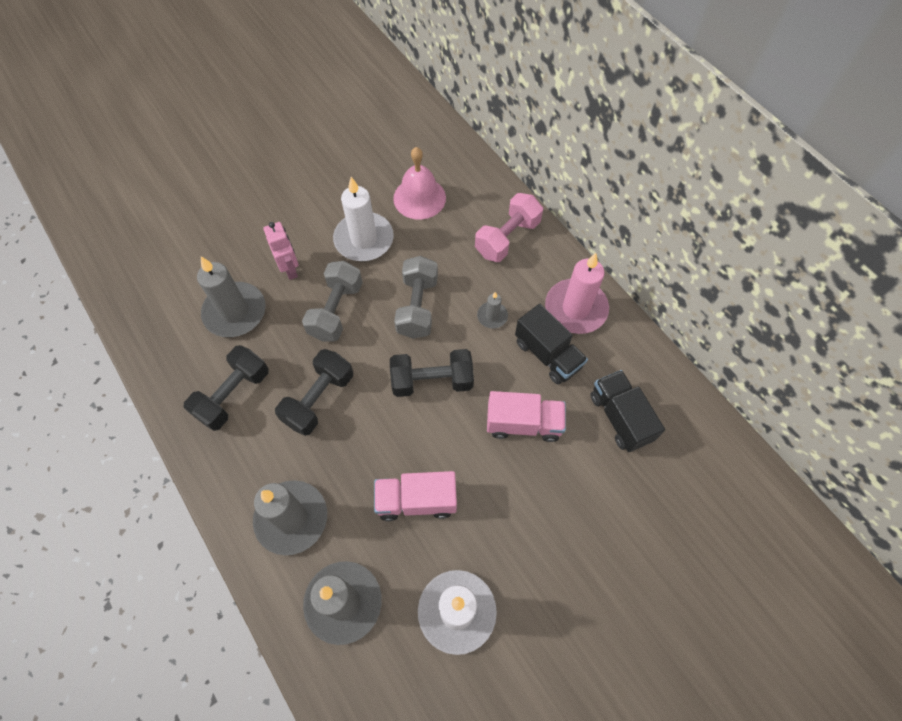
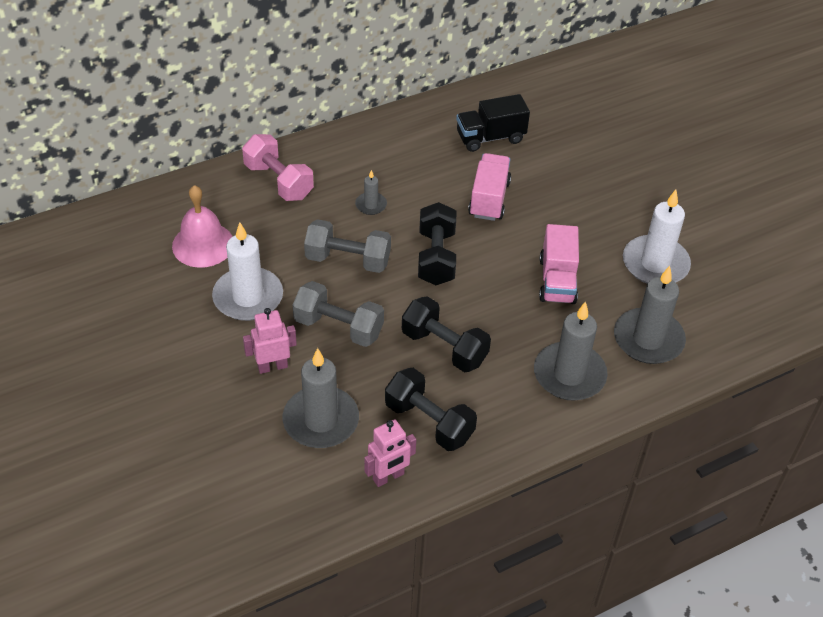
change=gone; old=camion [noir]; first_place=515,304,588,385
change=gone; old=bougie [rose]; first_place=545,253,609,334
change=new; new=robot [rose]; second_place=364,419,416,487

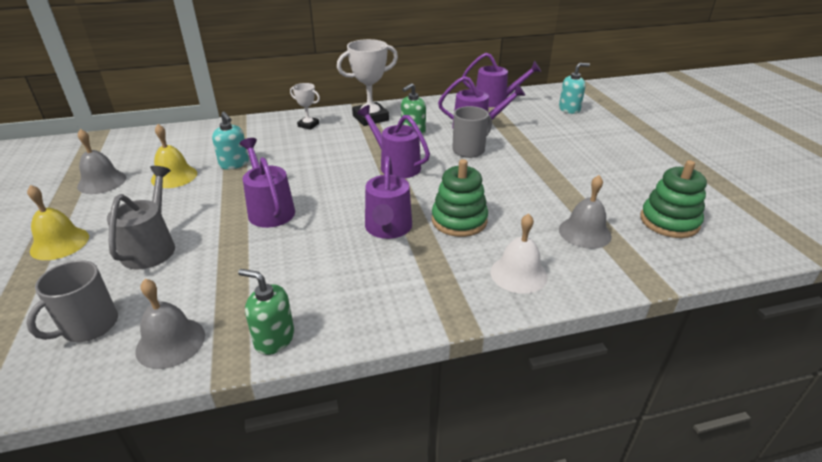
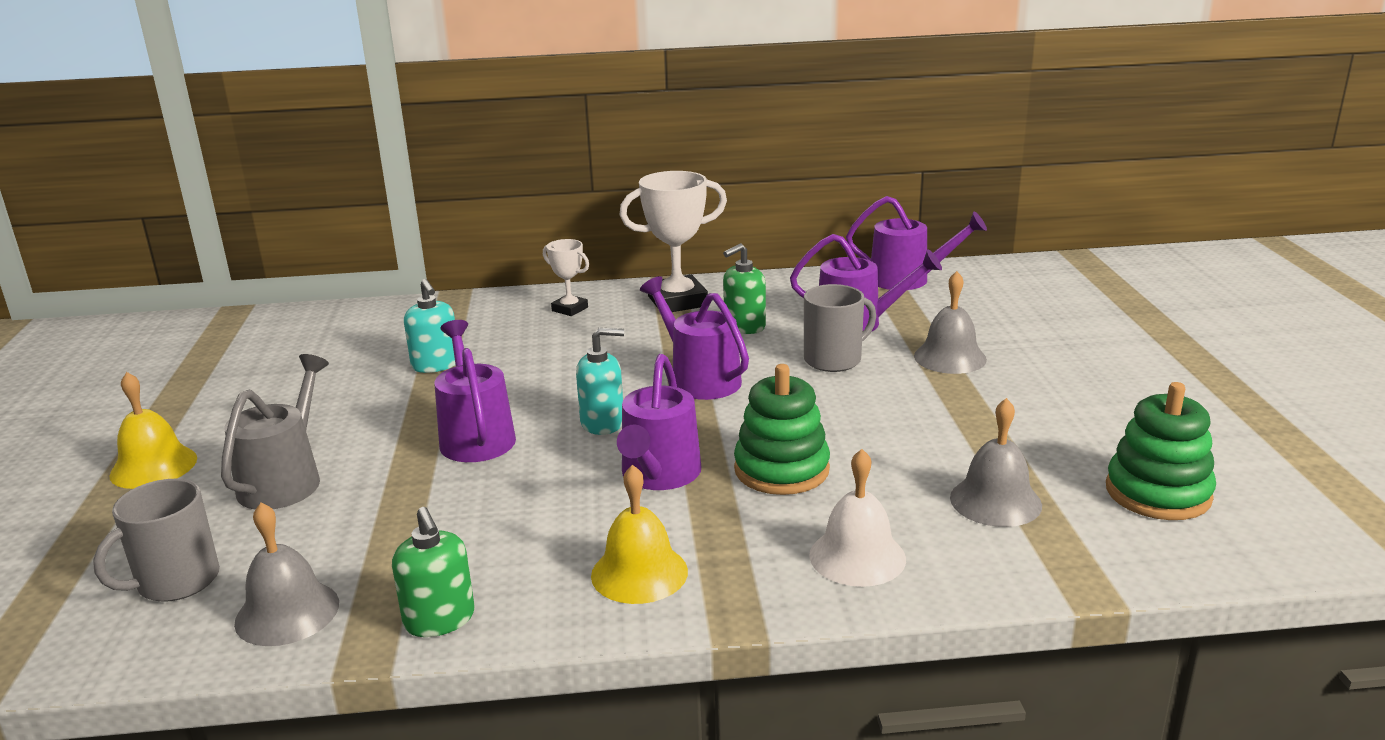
change=shifted; old=cloche [gris]; first_place=77,129,126,194; second_place=914,271,987,374
change=shifted; old=cloche [jaune]; first_place=151,124,197,188; second_place=591,465,688,604
change=rotated; old=distributeur de savon [vert]; first_place=238,269,294,355; second_place=392,507,475,637; degrees=-150
change=shifted; old=distributeur de savon [turquoise]; first_place=559,63,590,114; second_place=576,327,624,435

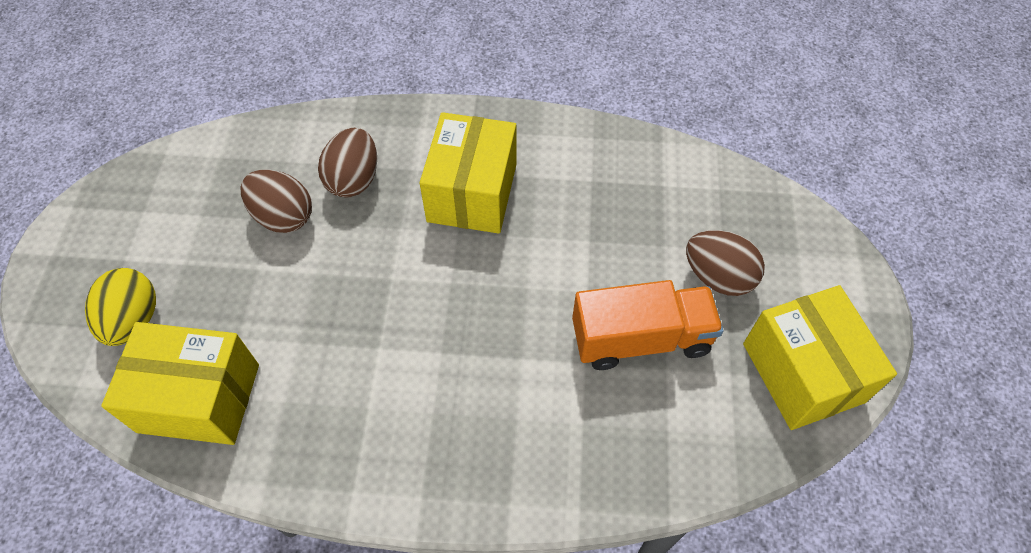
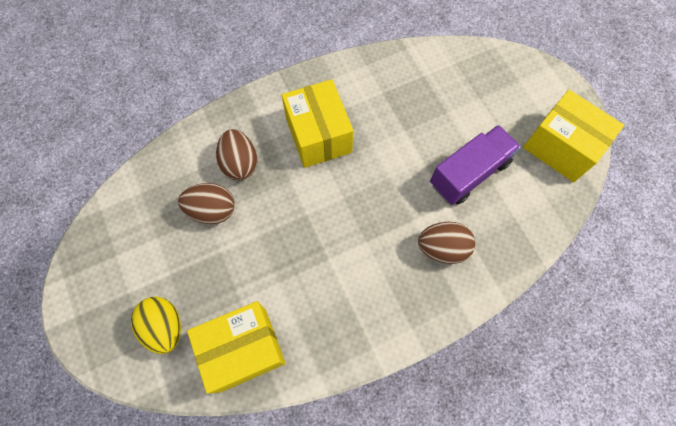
change=repainted; old=camion [orange]; new=camion [violet]; first_place=572,280,723,370; second_place=430,125,521,205
change=shifted; old=œuf [marron]; first_place=686,230,765,296; second_place=418,222,475,264

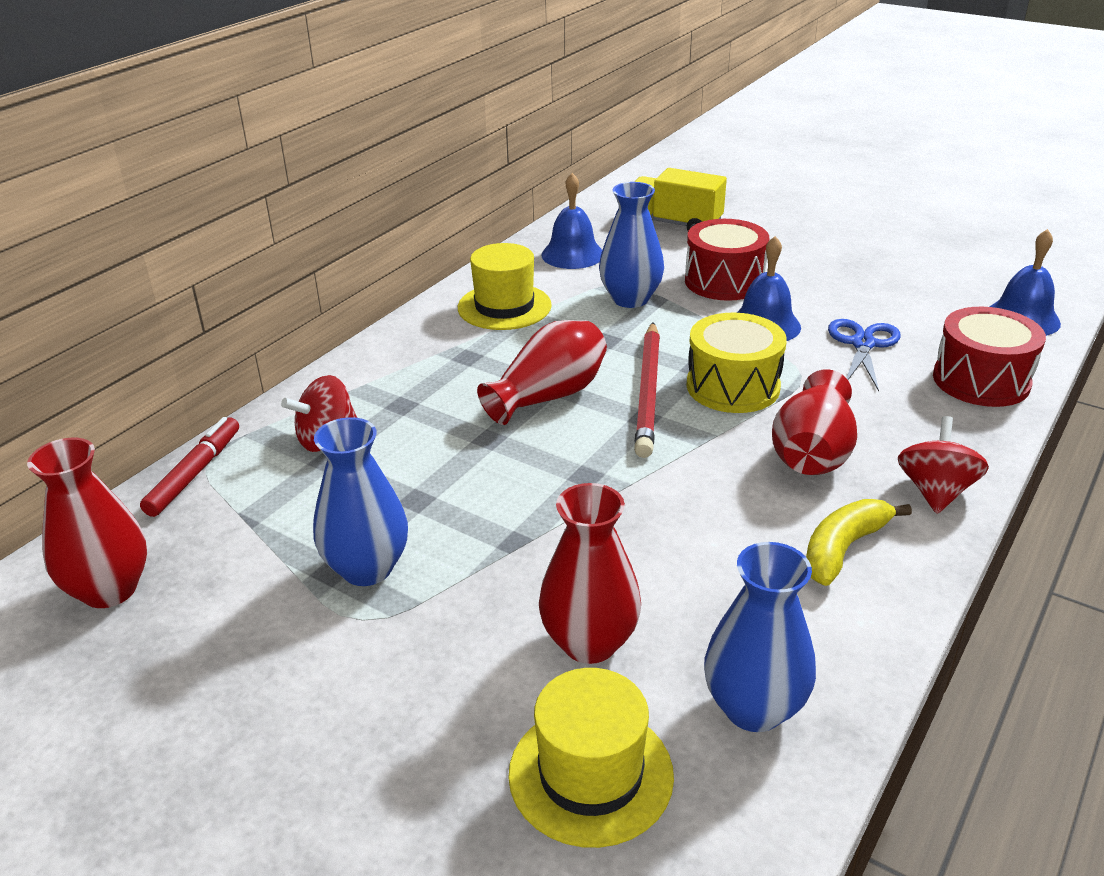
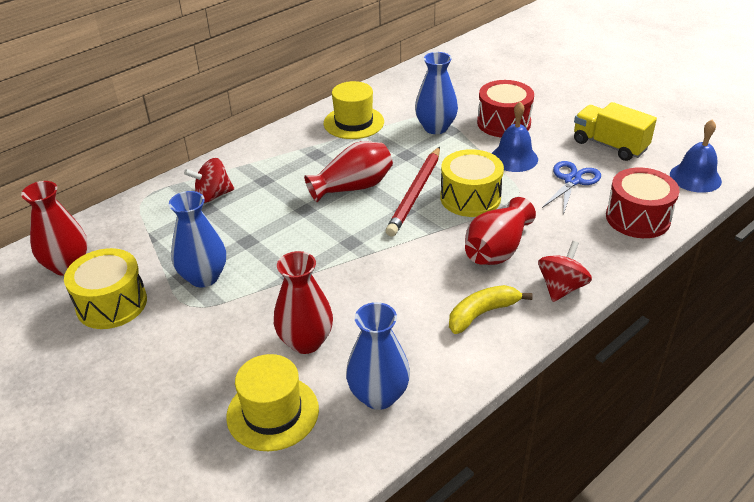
change=gone; old=feutre [rouge]; first_place=140,417,239,517
change=gone; old=cloche [bleu]; first_place=541,173,602,269
change=shifted; old=camion [jaune]; first_place=634,168,727,231; second_place=574,102,657,161
change=new; new=tambour [jaune]; second_place=64,248,147,329

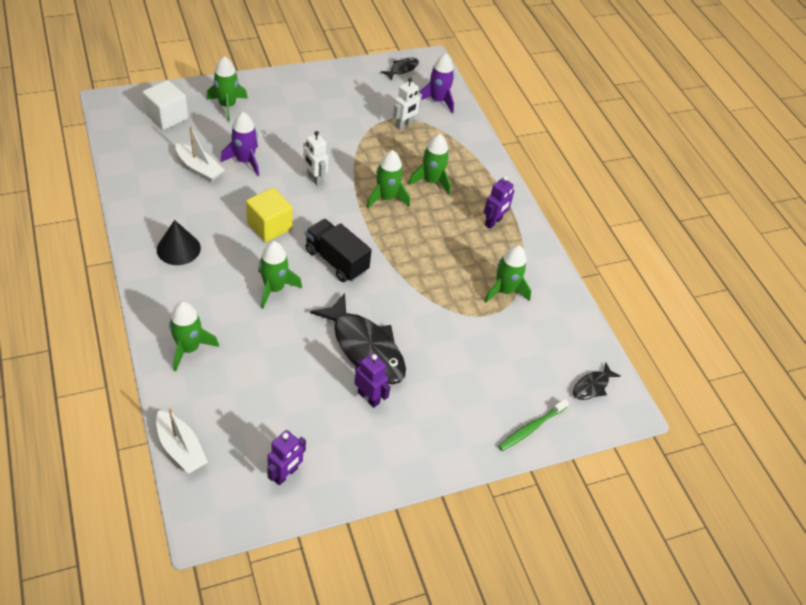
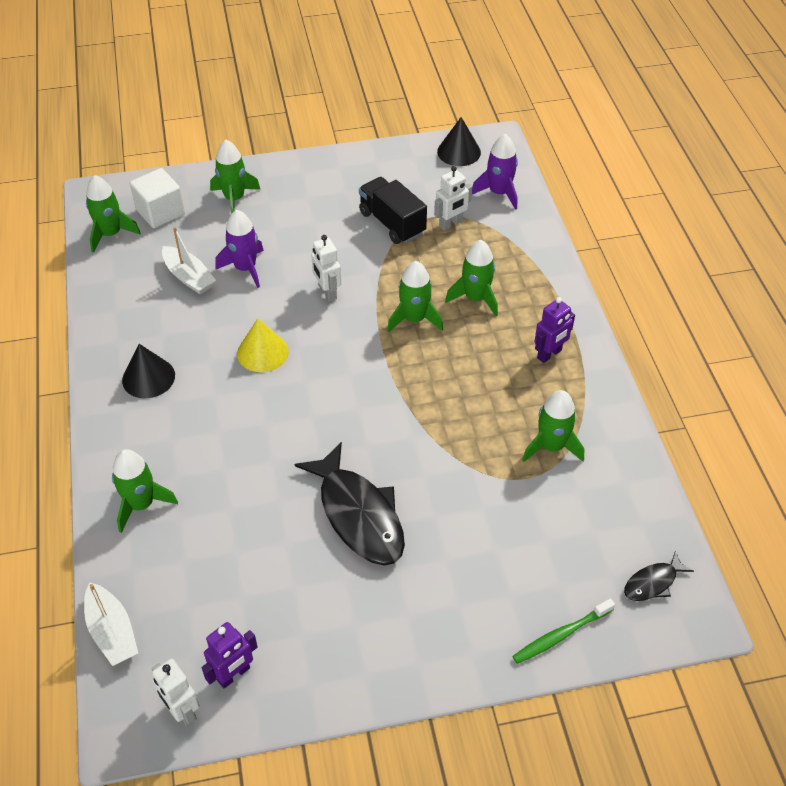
change=swapped; old=cube [jaune]; new=cône [jaune]; first_place=246,188,293,242; second_place=237,318,289,372
change=shifted; old=fusée [vert]; first_place=258,241,302,309; second_place=86,175,141,253
change=shifted; old=camion [noir]; first_place=305,219,372,282; second_place=359,177,427,244
change=gone; old=robot [violet]; first_place=354,353,391,408
change=swapped; old=poisson [noir]; new=cône [noir]; first_place=381,57,419,81; second_place=437,117,481,166
change=new; new=robot [blanc]; second_place=152,659,200,726

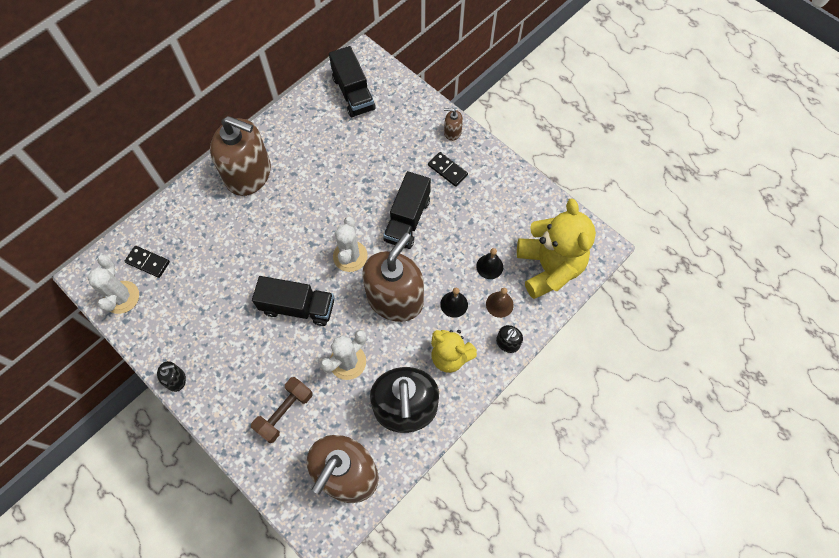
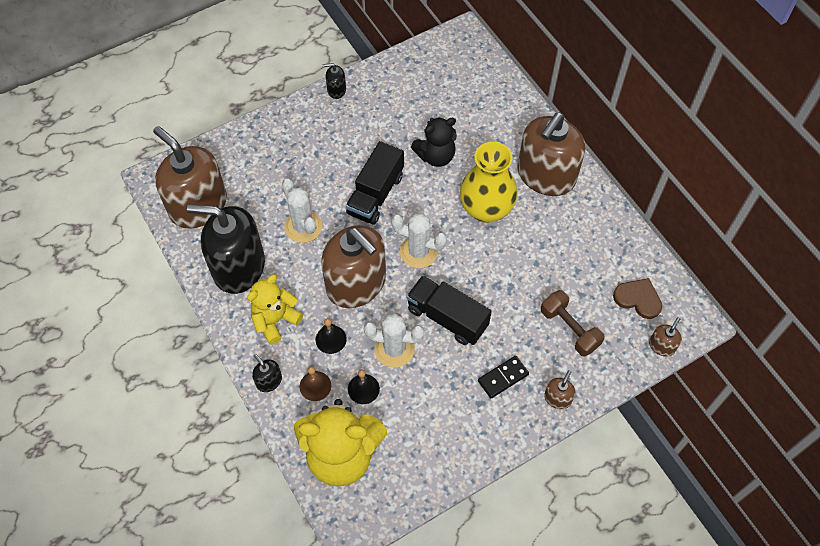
change=shifted; old=cactus [blanc]; first_place=87,255,139,314; second_place=364,313,424,367
change=gone; old=domino [noir]; first_place=125,246,170,278
change=rotated; old=distributeur de savon [noir]; first_place=157,361,186,392; second_place=322,63,346,99; degrees=90
change=shifted; old=haltère [marron]; first_place=251,377,312,443; second_place=541,290,604,356
change=swapped; old=camion [noir]; new=cœur [marron]; first_place=329,46,376,117; second_place=613,278,662,319
change=new; new=ours en peluche [noir]; second_place=411,117,457,167
change=new; new=vase [jaune]; second_place=460,142,517,223
change=new; new=distributeur de savon [marron]; second_place=649,317,682,357

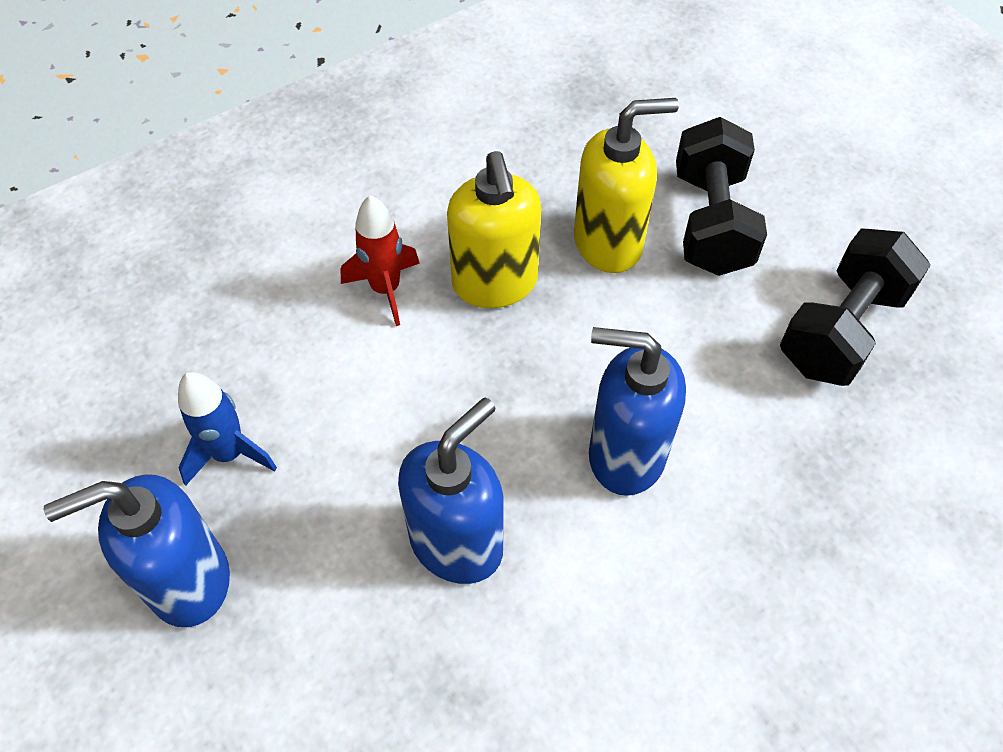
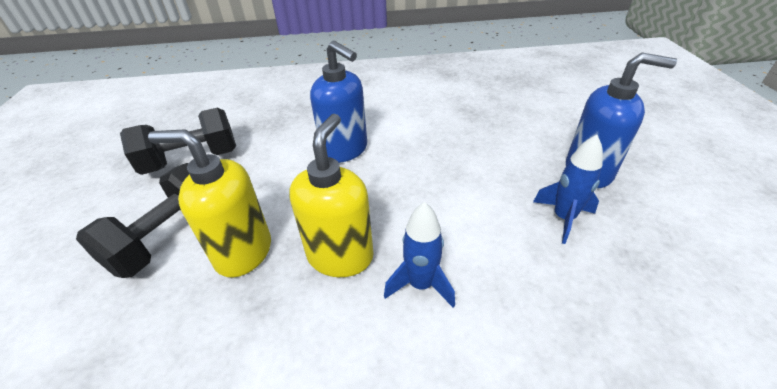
change=repainted; old=fusée [rouge]; new=fusée [bleu]; first_place=341,195,420,326; second_place=384,202,455,308
change=gone; old=distributeur de savon [bleu]; first_place=398,397,504,584

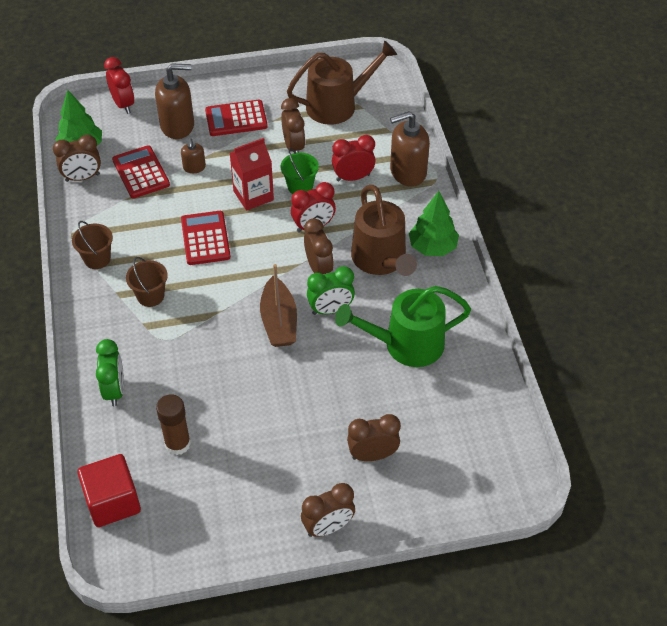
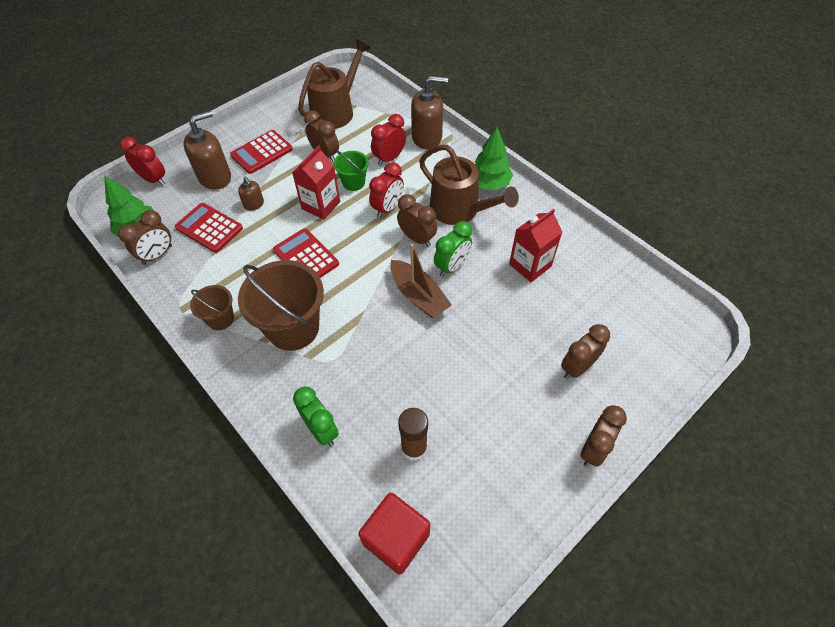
change=scaled; old=seau [marron]; first_place=126,257,168,307; second_place=238,260,324,351; factor=1.94
change=swapped; old=arrosoir [vert]; new=brique de lait [rouge]; first_place=335,286,471,367; second_place=509,209,562,282
change=rotated; old=distributeur de savon [marron]; first_place=390,111,430,186; second_place=411,76,448,149; degrees=-135

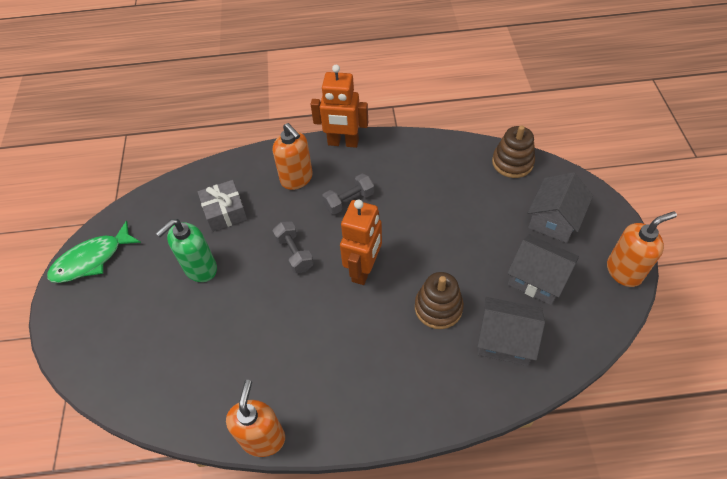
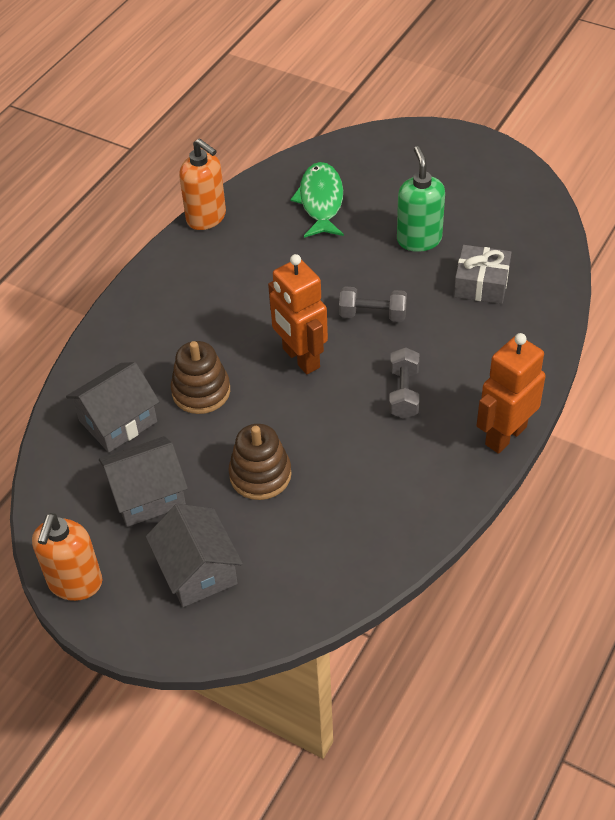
change=shifted; old=poisson [vert]; first_place=47,221,141,283; second_place=290,162,344,238
change=gone; old=distributeur de savon [orange]; first_place=273,123,313,190
change=shifted; old=jouet à empiler [marron]; first_place=492,125,535,178; second_place=228,424,292,500

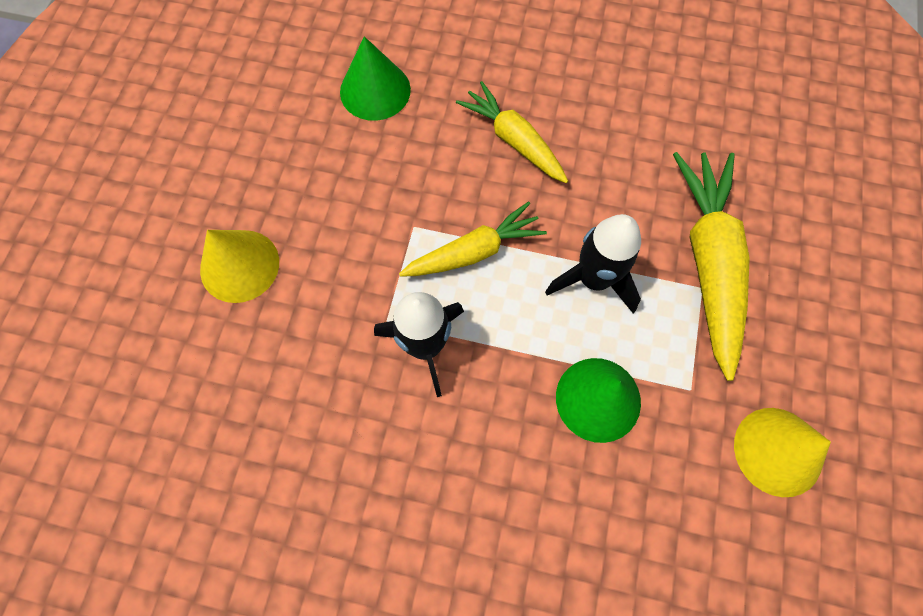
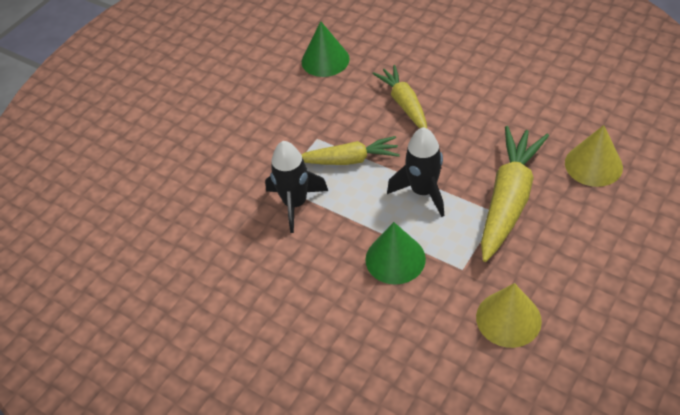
change=shifted; old=cône [jaune]; first_place=200,230,279,303; second_place=565,125,623,187

